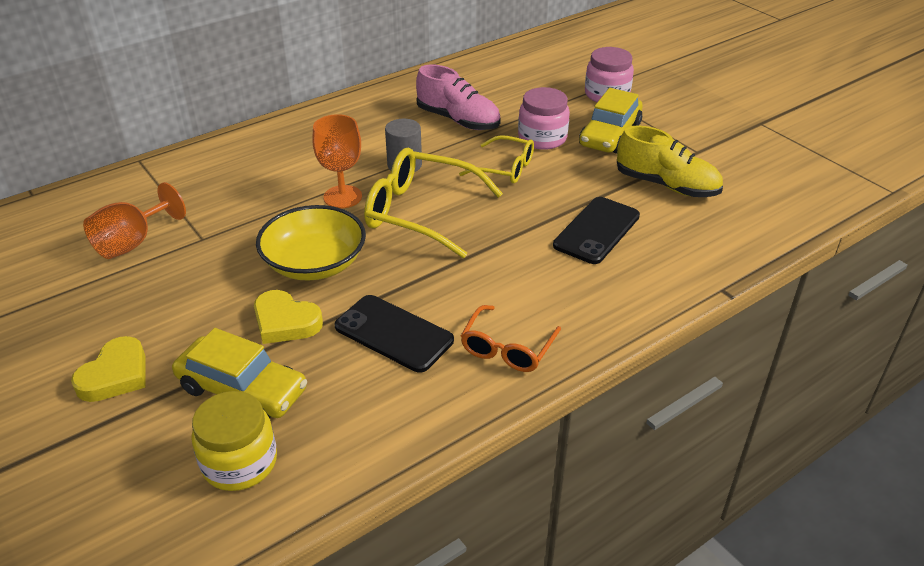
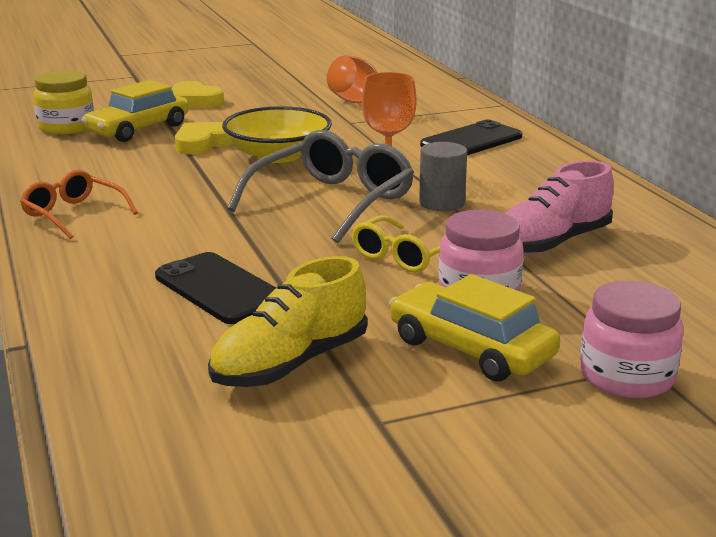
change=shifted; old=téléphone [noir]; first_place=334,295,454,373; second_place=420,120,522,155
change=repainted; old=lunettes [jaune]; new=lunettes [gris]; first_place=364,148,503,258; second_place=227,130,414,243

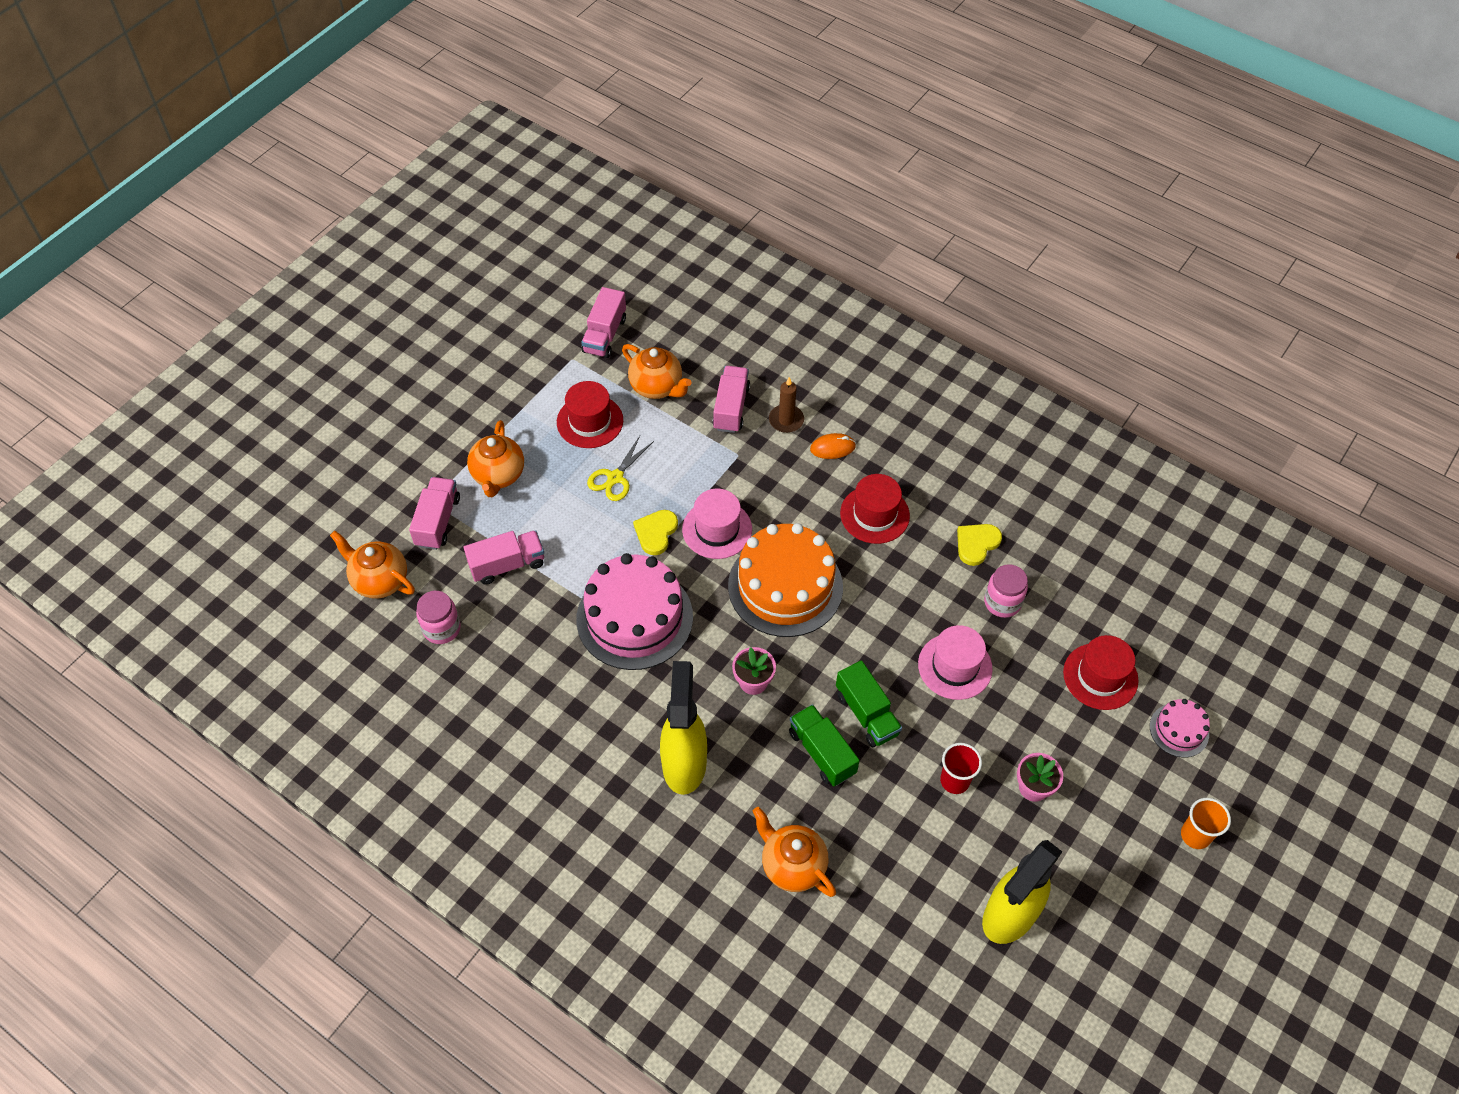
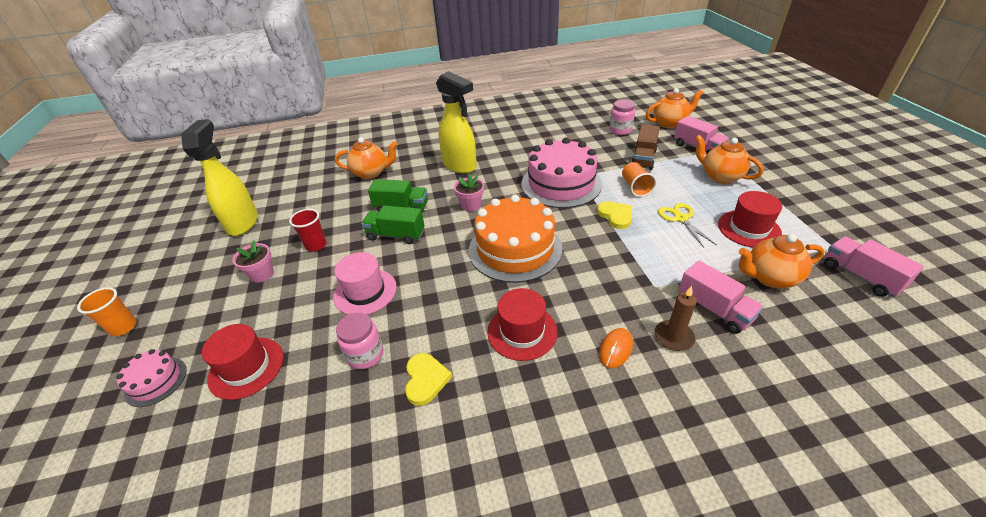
change=repainted; old=camion [rose]; new=camion [marron]; first_place=464,530,544,585; second_place=631,124,660,170
change=gone; old=chapeau [rose]; first_place=682,489,752,559
change=new; new=gobelet [orange]; second_place=622,162,657,197

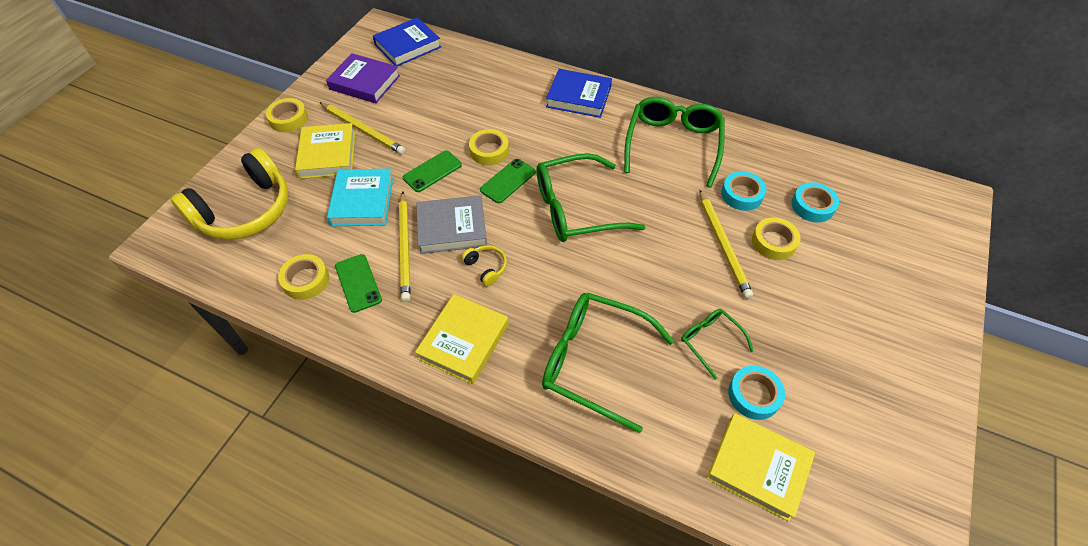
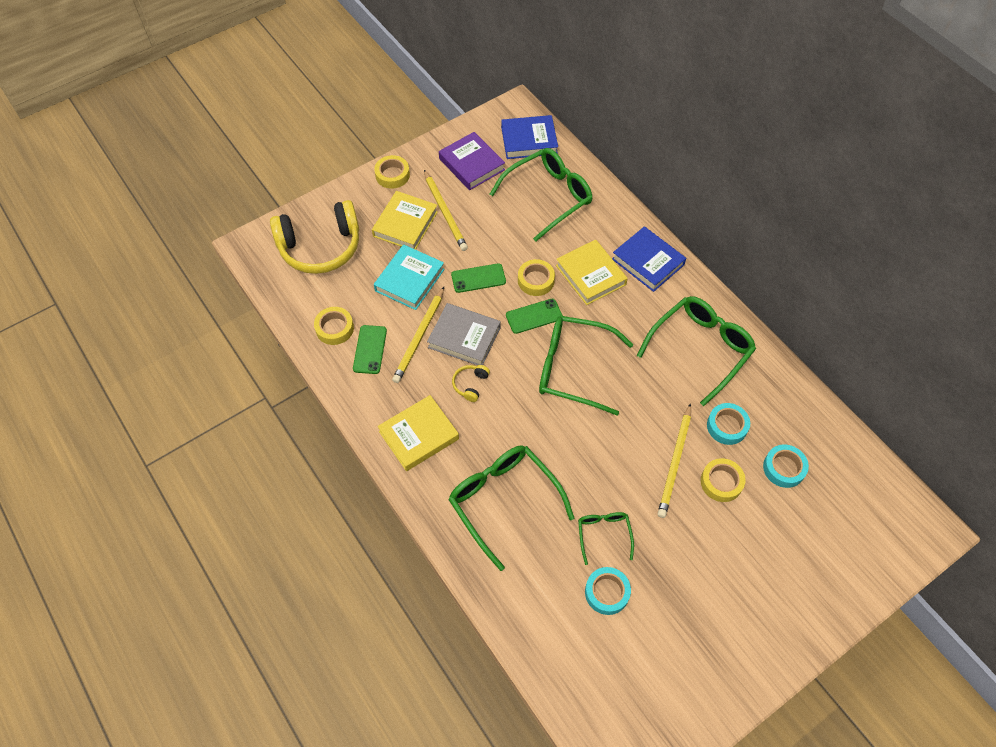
change=rotated; old=casque audio [jaune]; first_place=461,245,507,286; second_place=452,365,490,402; degrees=-150
change=shifted; old=livre [jaune]; first_place=706,413,815,522; second_place=556,240,628,305
change=new; new=lunettes [vert]; second_place=490,148,592,242

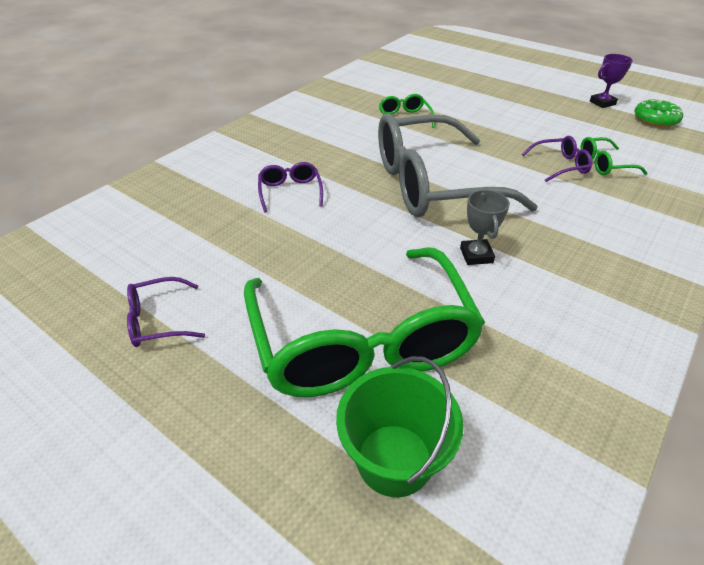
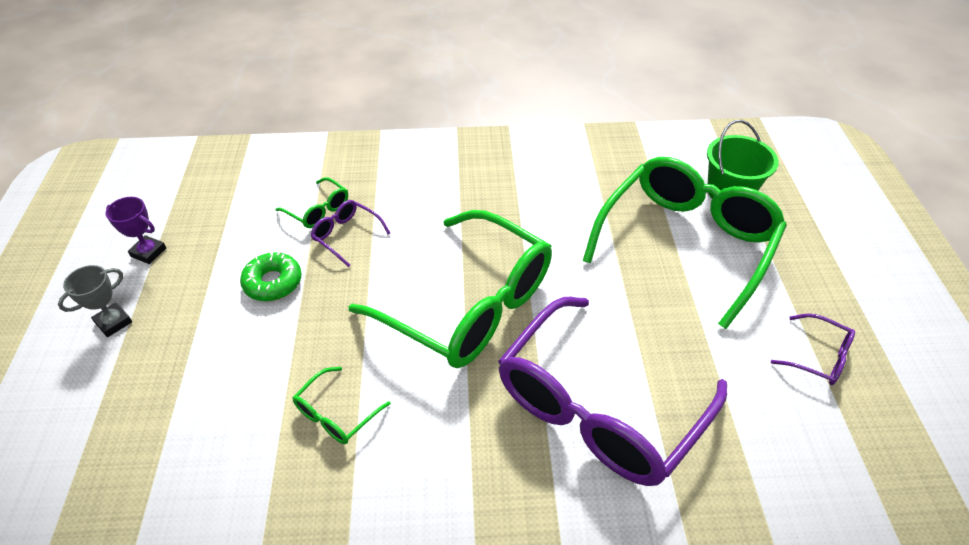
change=scaled; old=lunettes [violet]; first_place=258,162,323,213; second_place=498,297,727,486; factor=2.47
change=repainted; old=lunettes [gris]; new=lunettes [vert]; first_place=378,113,538,217; second_place=348,210,552,368
change=shifted; old=trophée [gris]; first_place=460,190,510,265; second_place=58,265,132,337
change=shifted; old=beignet [vert]; first_place=634,98,683,127; second_place=240,251,302,301

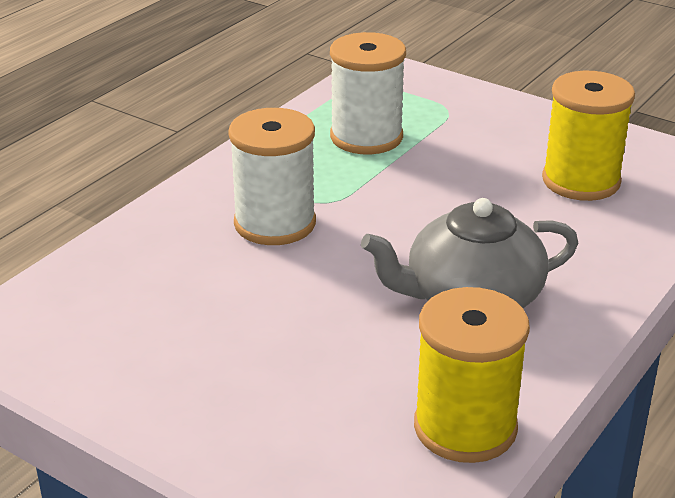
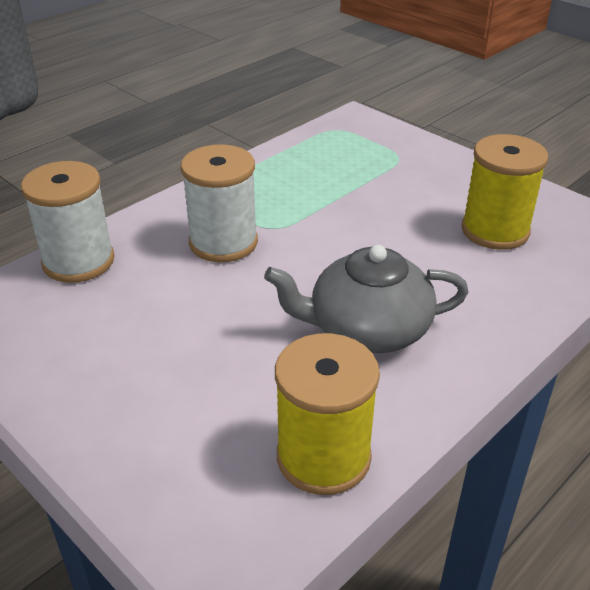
change=shifted; old=bobine [blanc]; first_place=330,32,406,154; second_place=21,161,115,283

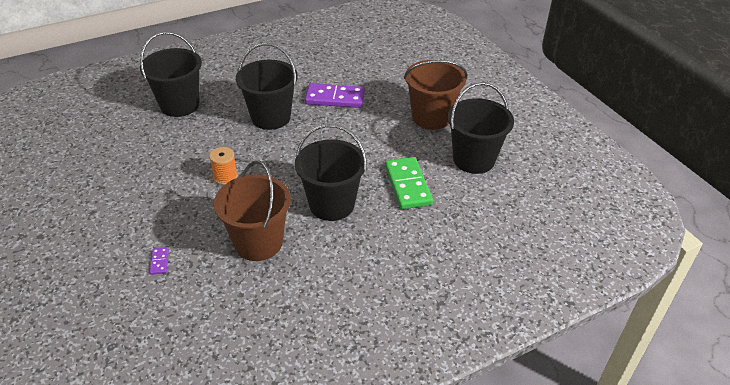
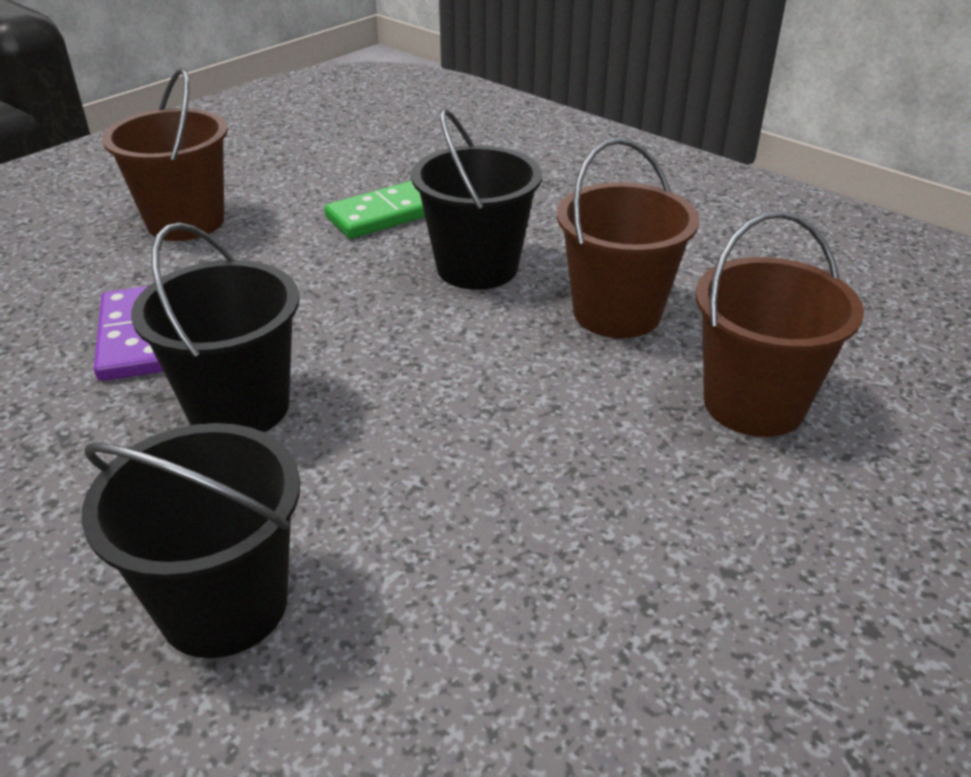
change=swapped; old=domino [violet]; new=seau [marron]; first_place=150,247,169,275; second_place=696,211,864,437
change=gone; old=bobine [orange]; first_place=209,147,238,185
change=gone; old=seau [noir]; first_place=448,82,514,174

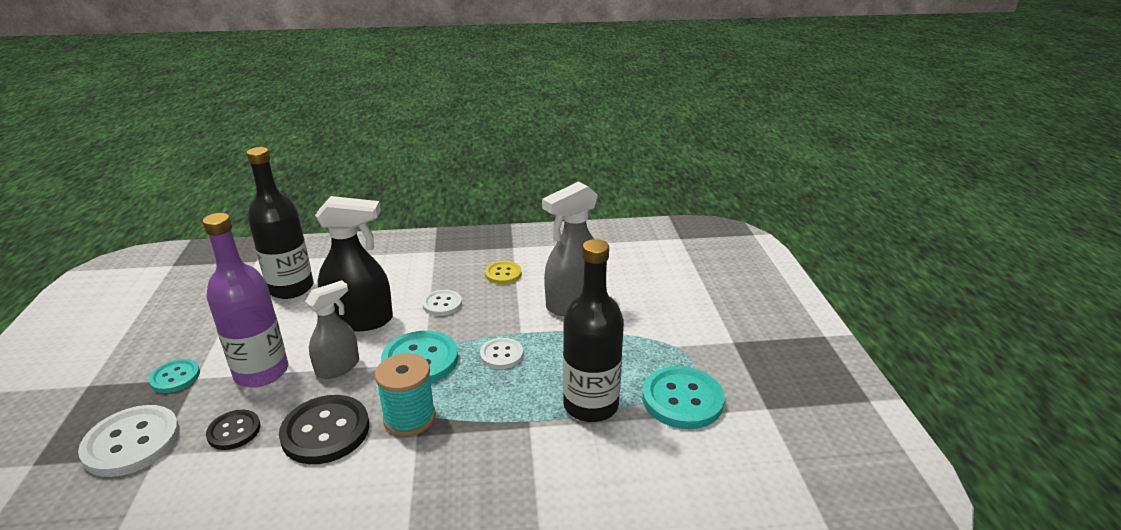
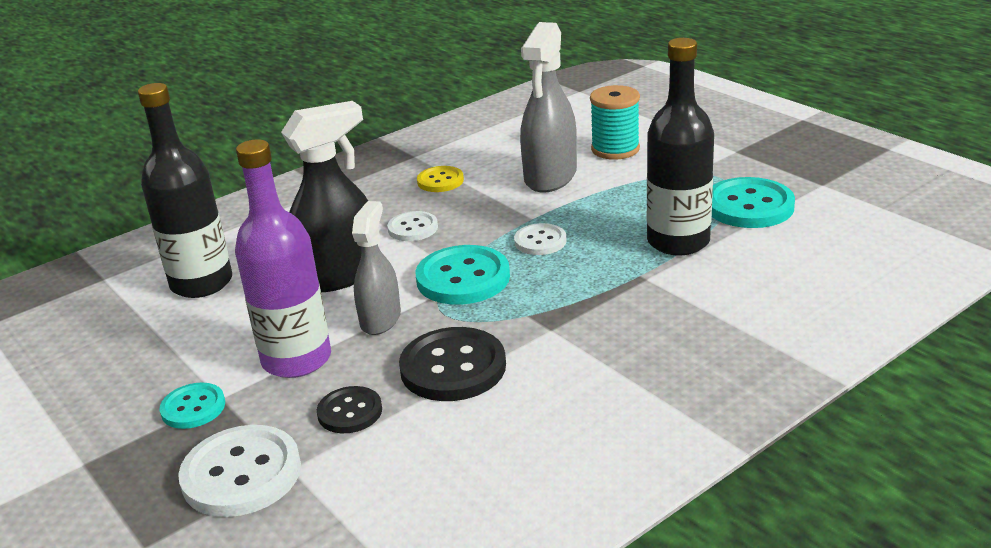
change=shifted; old=bobine [turquoise]; first_place=375,353,436,436; second_place=590,85,640,160

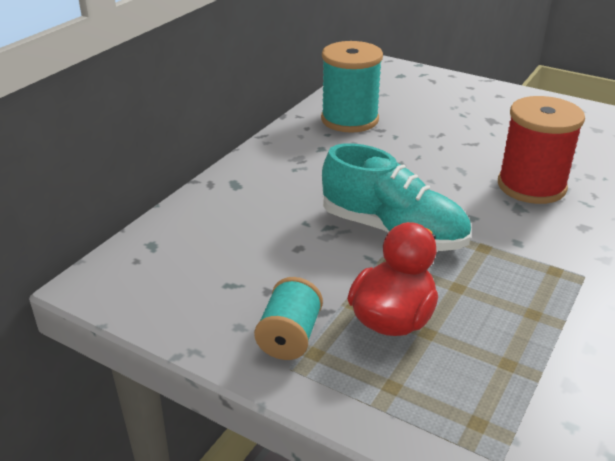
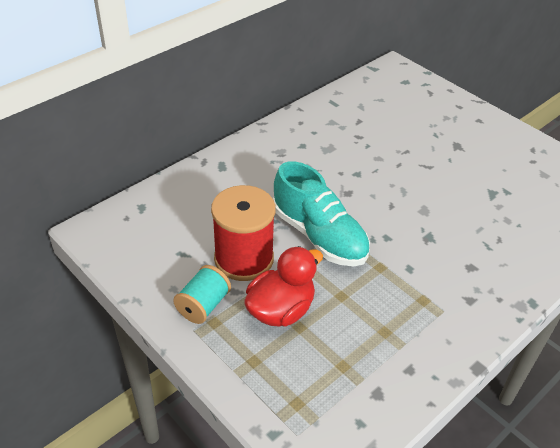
change=gone; old=bobine [turquoise]; first_place=321,41,383,133
change=shifted; old=bobine [rouge]; first_place=498,96,585,204; second_place=211,185,275,281

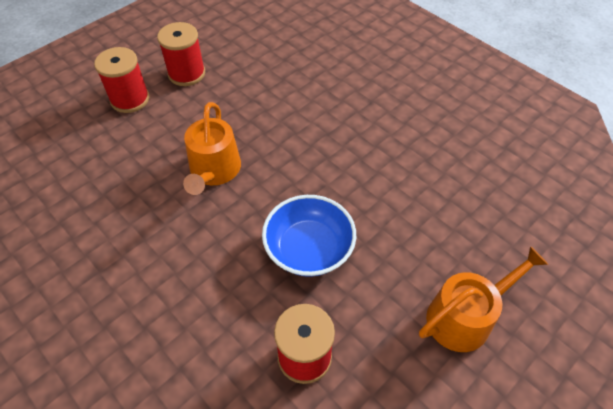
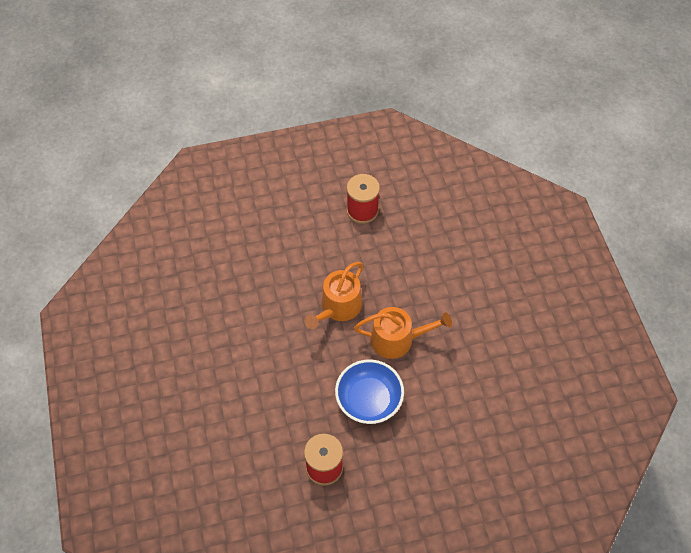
change=gone; old=bobine [rouge]; first_place=94,47,150,113
change=shifted; old=arrosoir [orange]; first_place=419,246,548,352; second_place=354,307,452,359

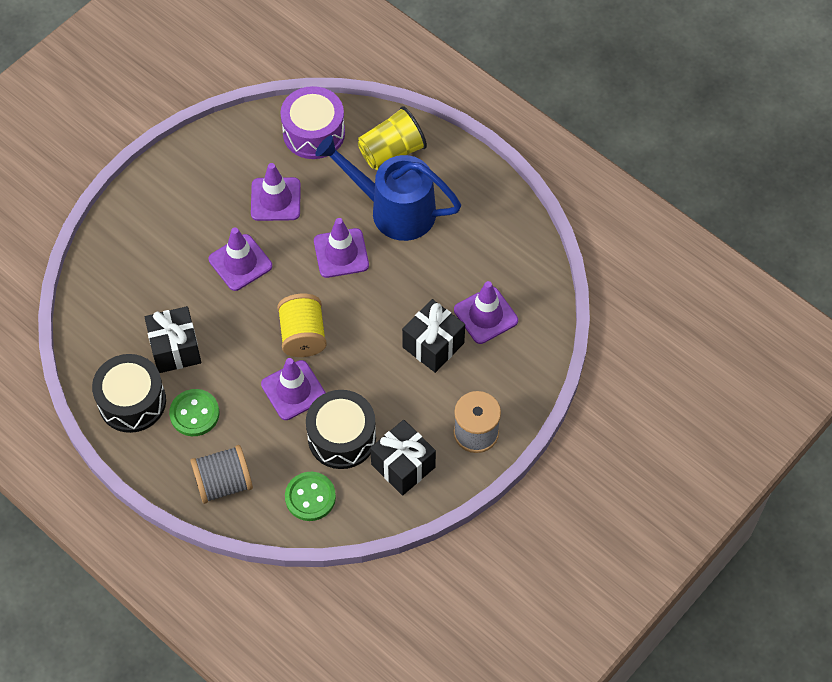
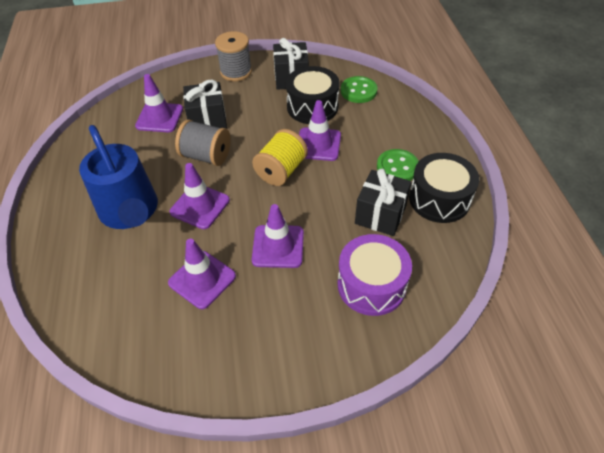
change=shifted; old=bobine [gris]; first_place=190,445,253,504; second_place=175,119,231,166
change=shifted; old=tambour [violet]; first_place=280,86,345,159; second_place=338,234,412,316
change=gone; old=gobelet [jaune]; first_place=358,106,427,170

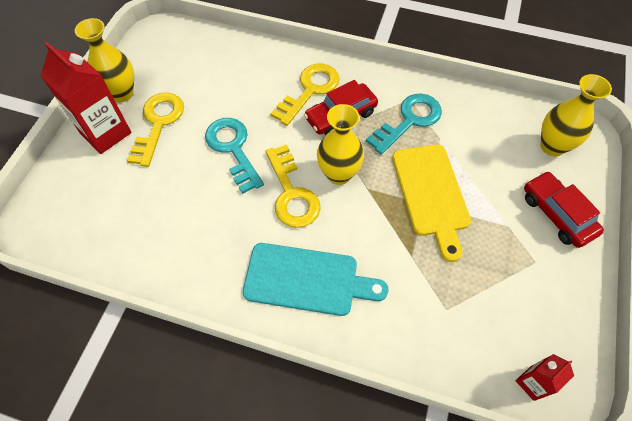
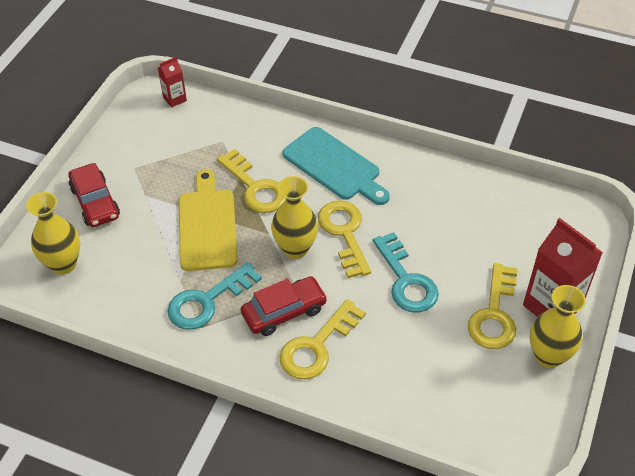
change=rotated; old=planche à découper [turquoise]; first_place=243,243,389,316; second_place=283,127,390,205; degrees=-150
change=new; new=clé [jaune]; second_place=217,149,286,213

